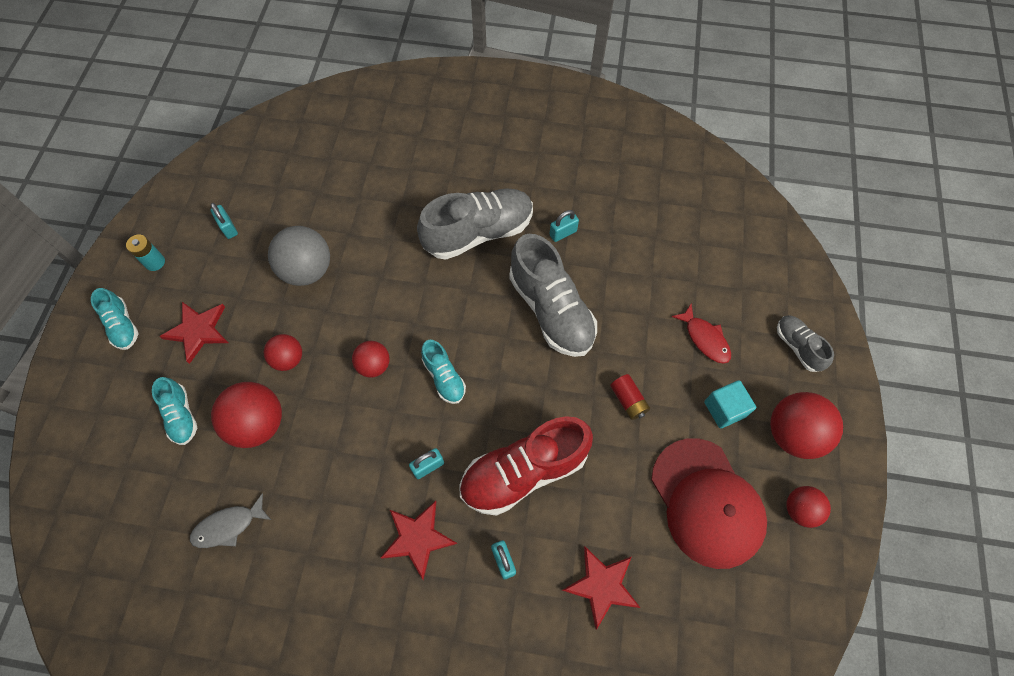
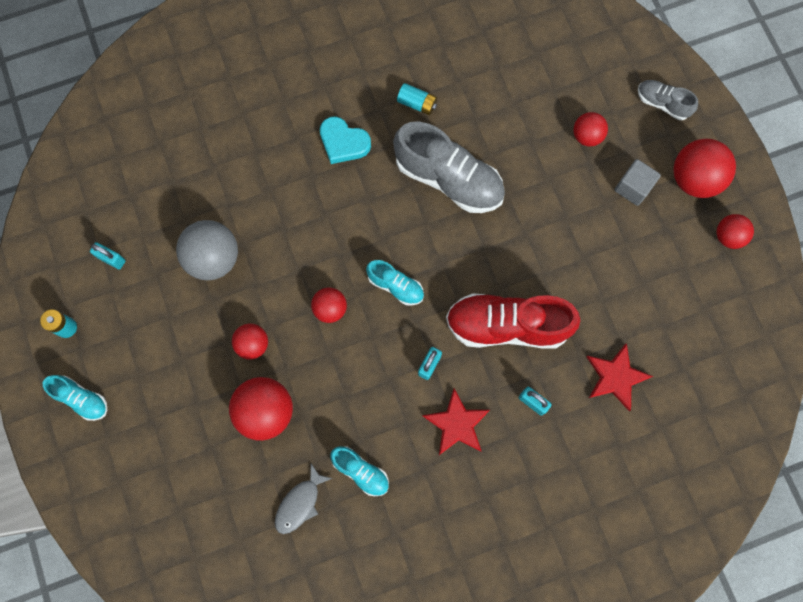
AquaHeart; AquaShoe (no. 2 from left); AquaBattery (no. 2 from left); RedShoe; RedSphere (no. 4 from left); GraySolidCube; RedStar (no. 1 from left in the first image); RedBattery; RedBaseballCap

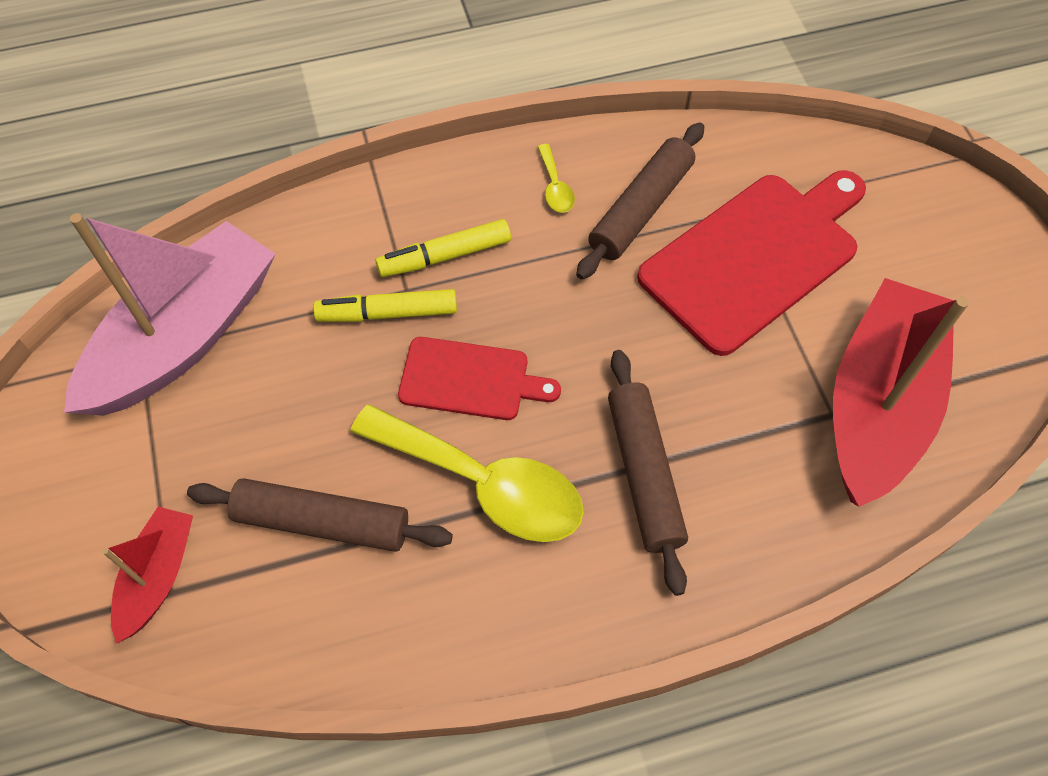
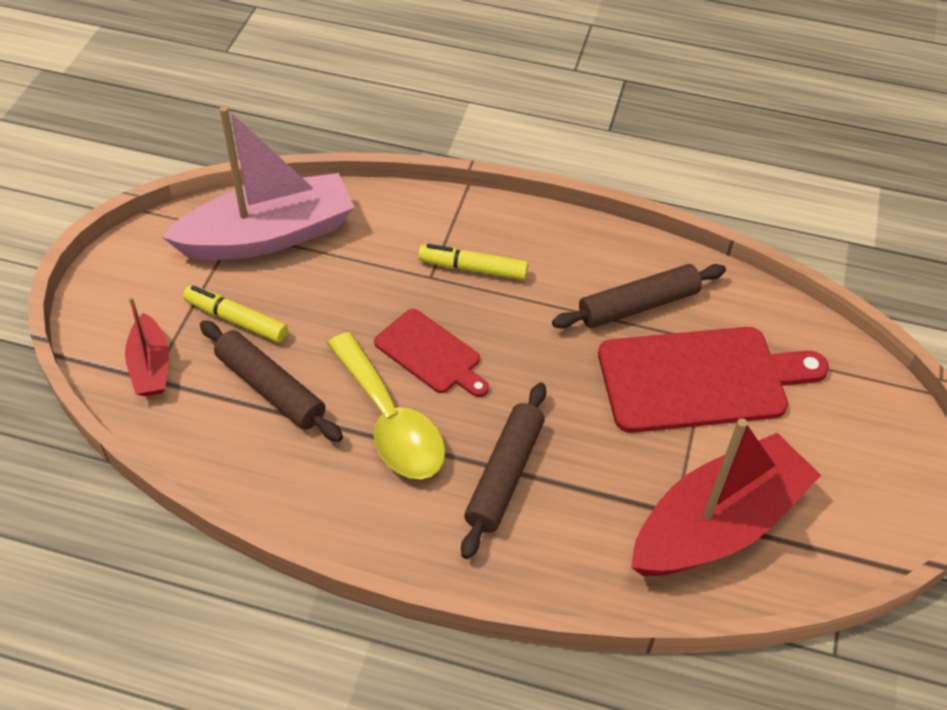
RedSailboat (no. 1 from left); GoldenMarkerPen (no. 1 from left); GoldenTablespoon (no. 2 from left in the first image)

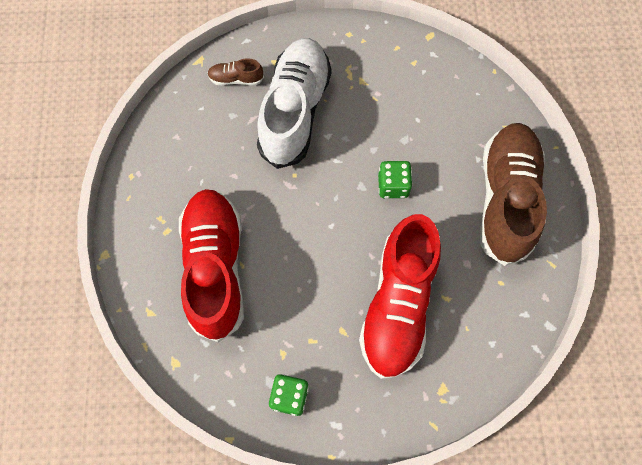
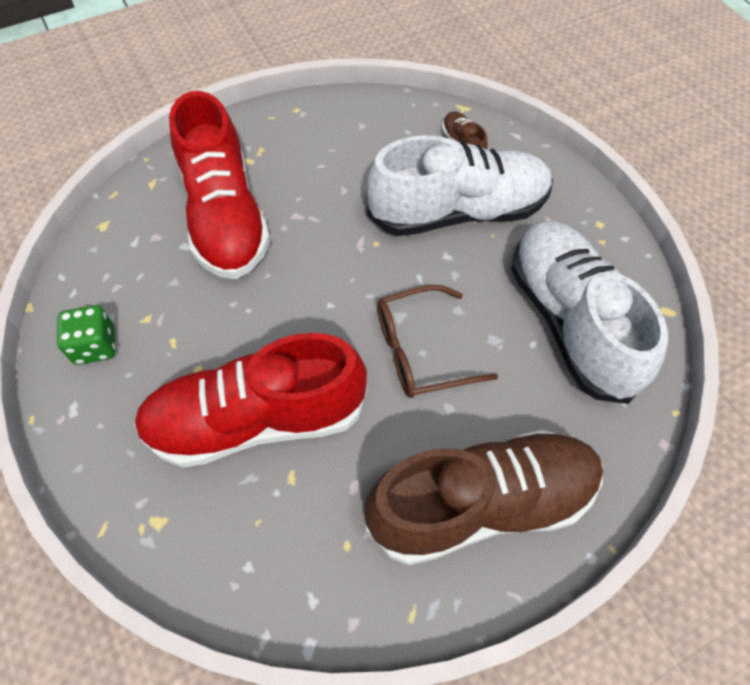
RedShoe (no. 1 from left); BrownSpectacles; PureWhiteShoe (no. 2 from left)

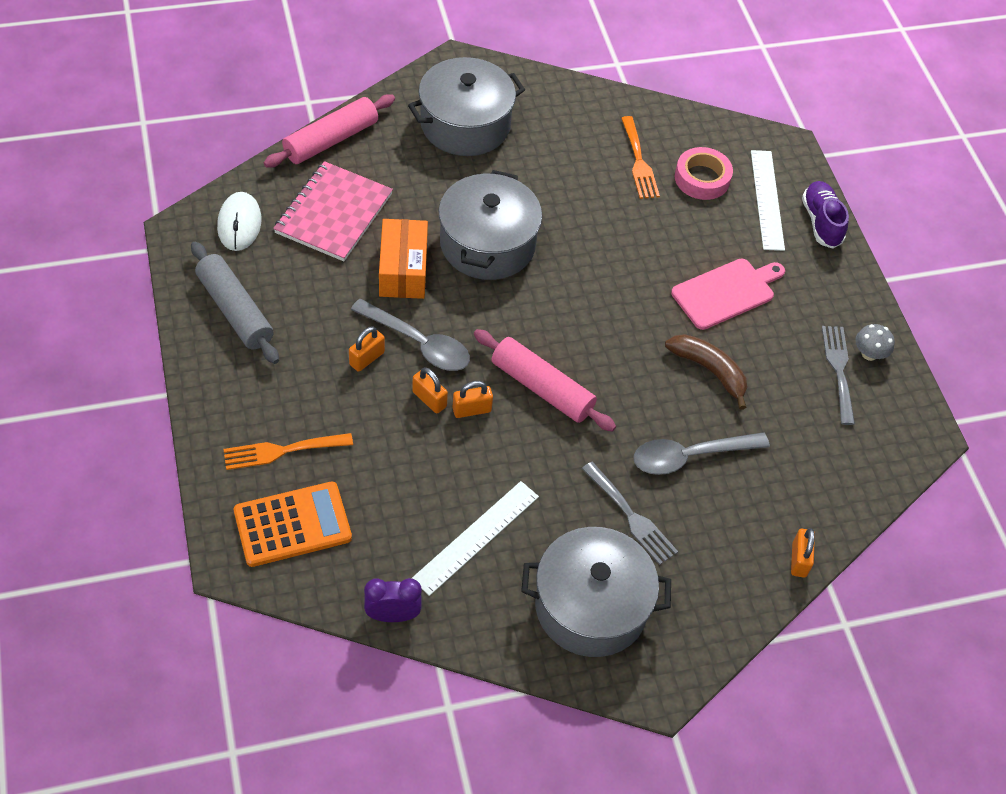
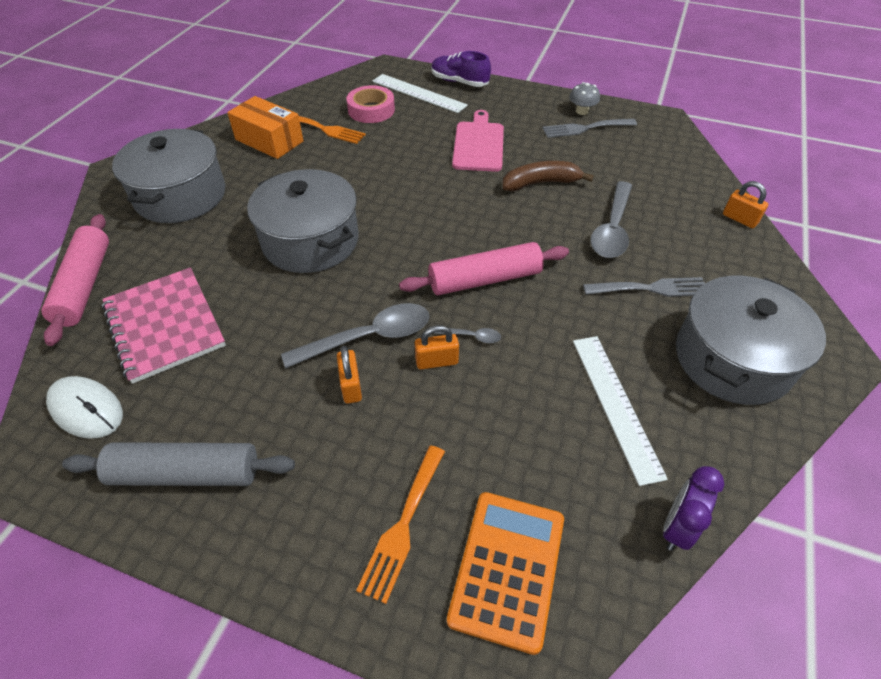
OrangeColouredParcel; GrayTablespoon (no. 2 from left); GrayDinnerFork (no. 1 from left)

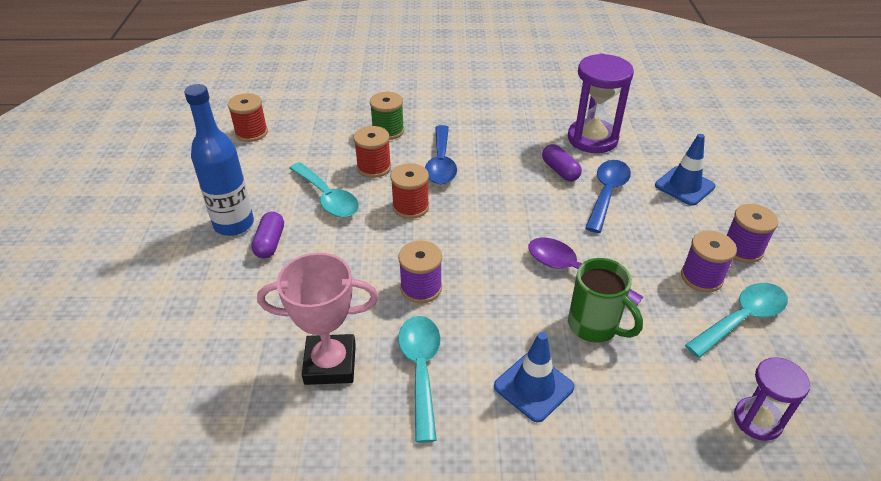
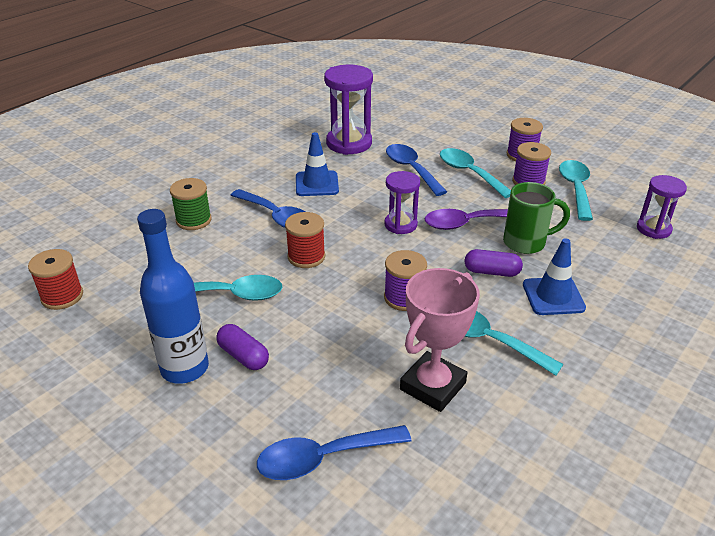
CobaltTablespoon (no. 2 from left); CobaltTrafficCone (no. 1 from left); RoyalPurpleHourglass (no. 2 from left); AquaTablespoon (no. 2 from left); RoyalPurplePill (no. 2 from left); RedBobbin (no. 2 from left in the first image)

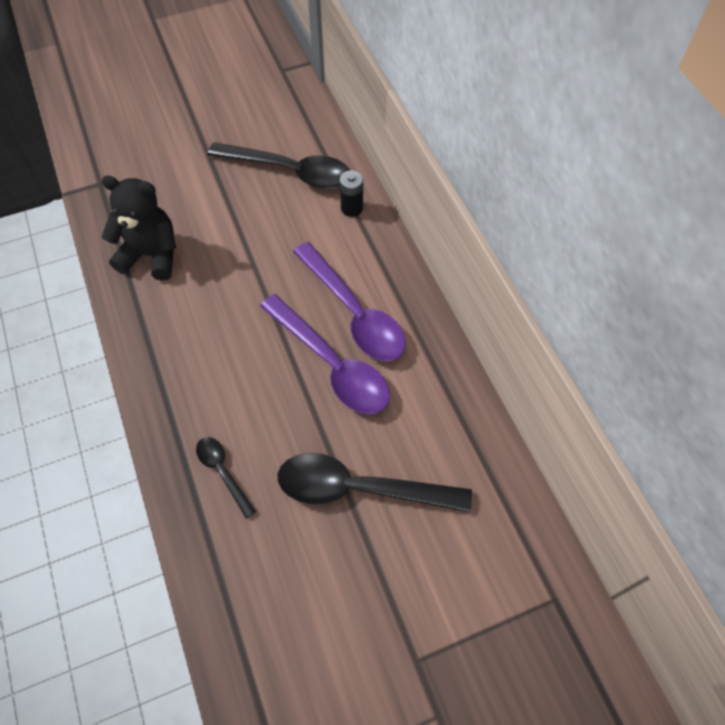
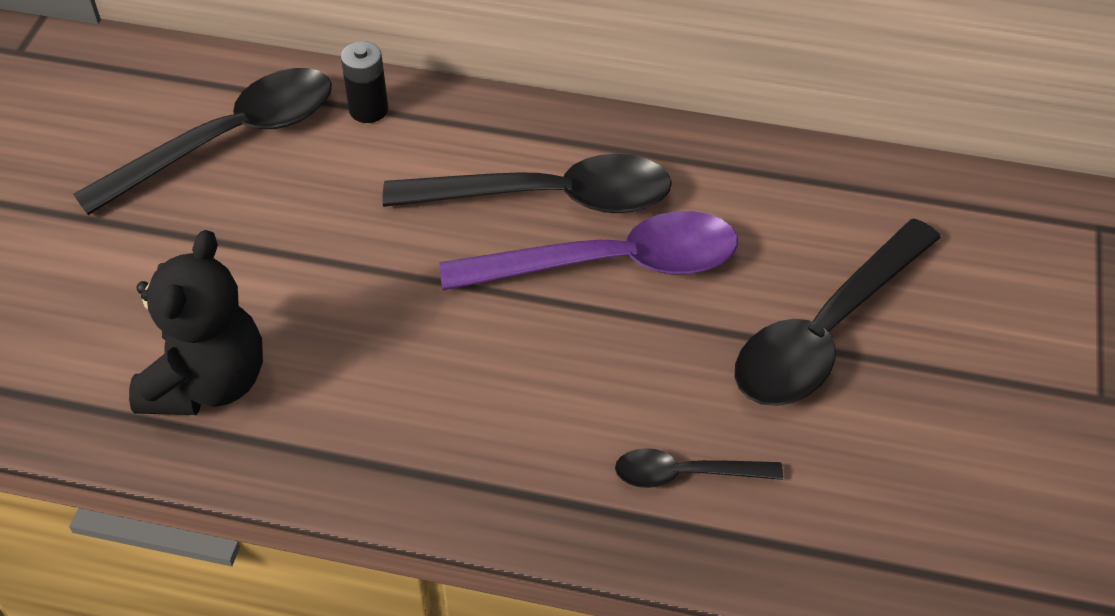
JetBlackTeddyBear; JetBlackTablespoon (no. 2 from left)

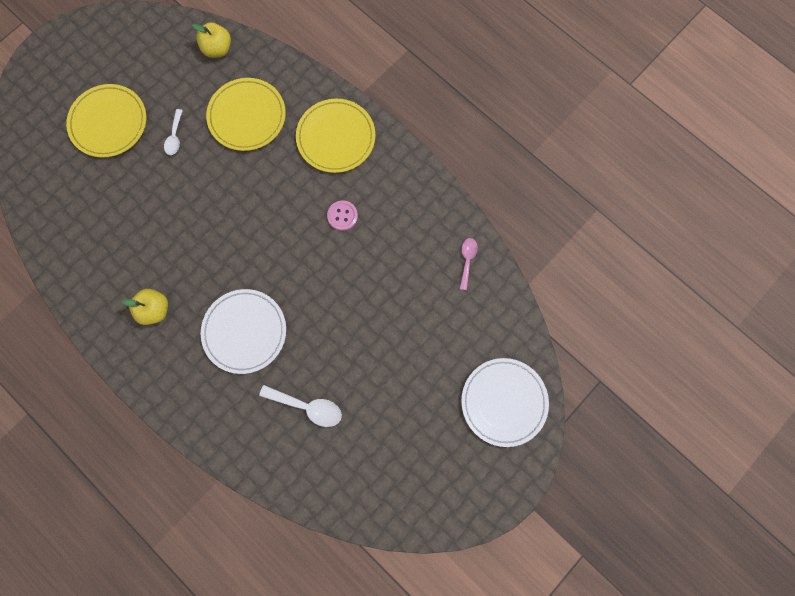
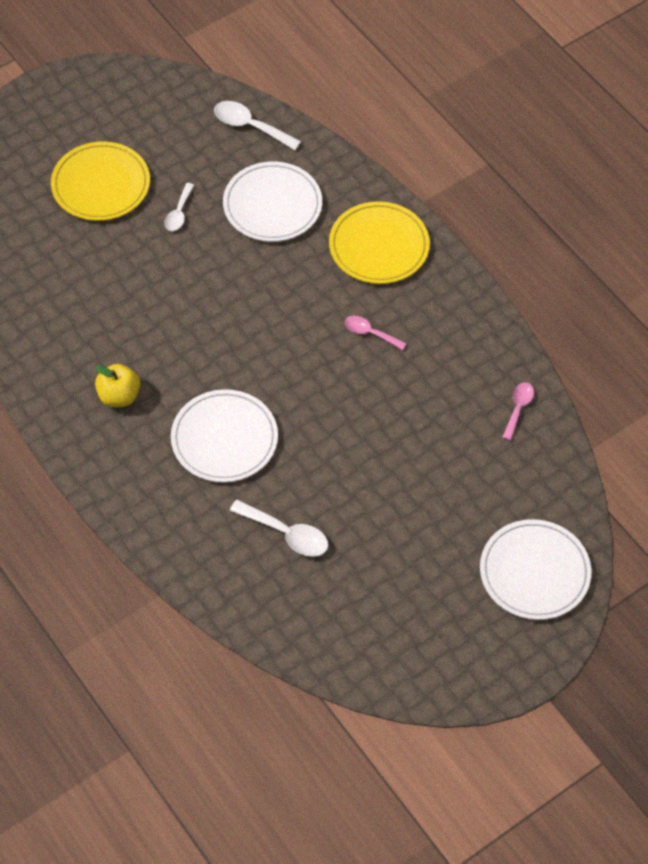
PureWhiteTablespoon (no. 2 from left); PureWhiteDinnerPlate (no. 2 from left); RosyTablespoon (no. 1 from left)

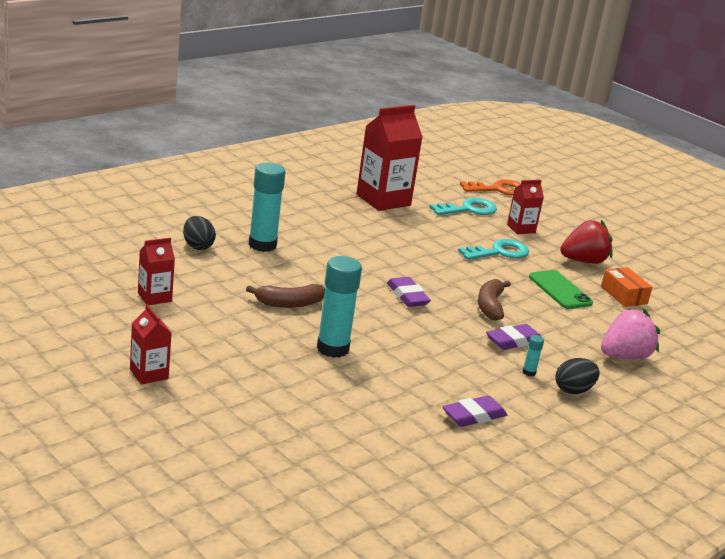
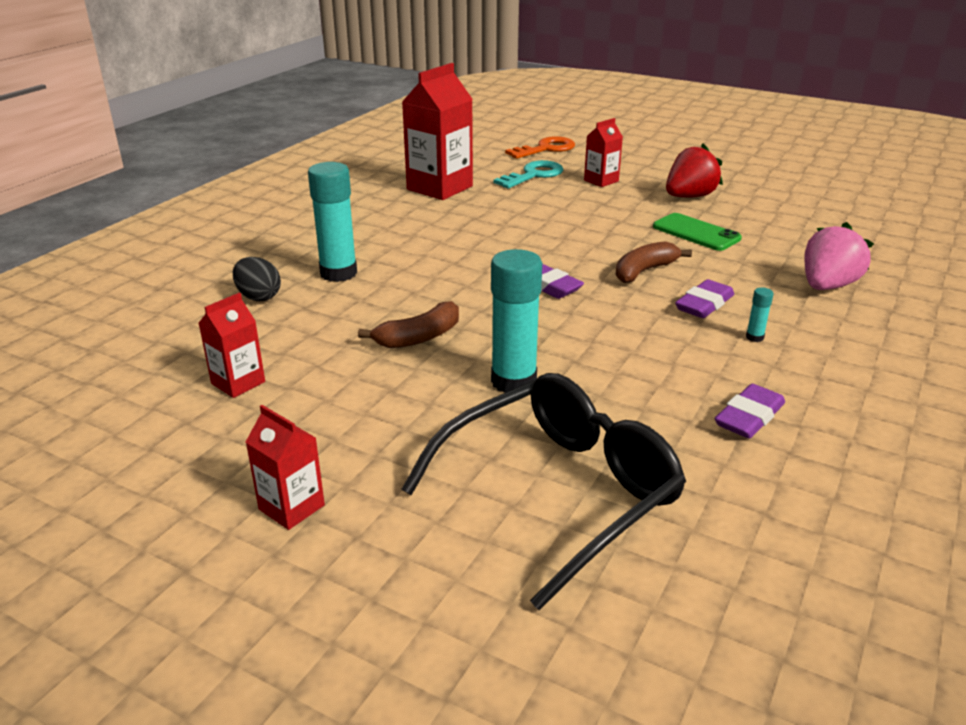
JetBlackSpectacles; BrownBananaFruit (no. 2 from left); AquaKey (no. 2 from left in the first image); JetBlackToyEgg (no. 2 from left in the first image); OrangeColouredParcel

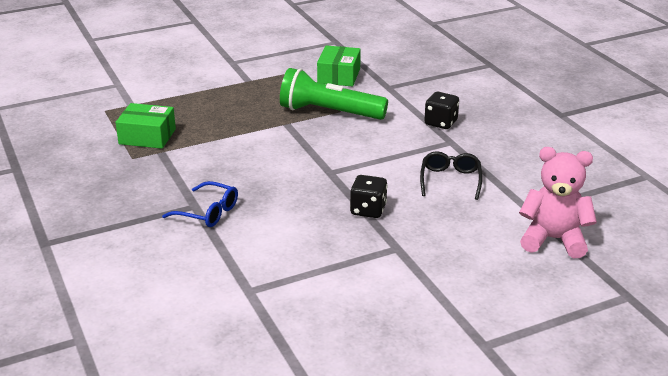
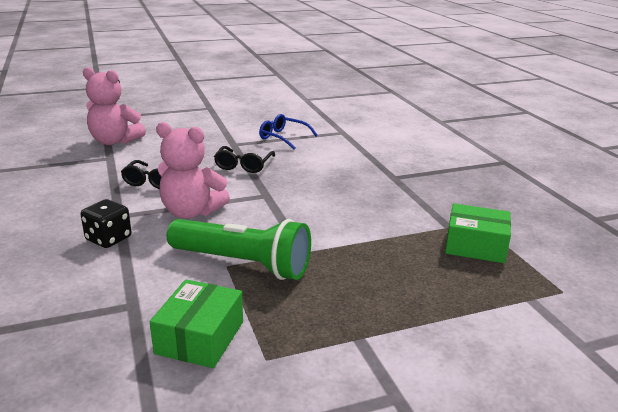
RosyTeddyBear (no. 2 from left); JetBlackSpectacles (no. 2 from left); CobaltSpectacles

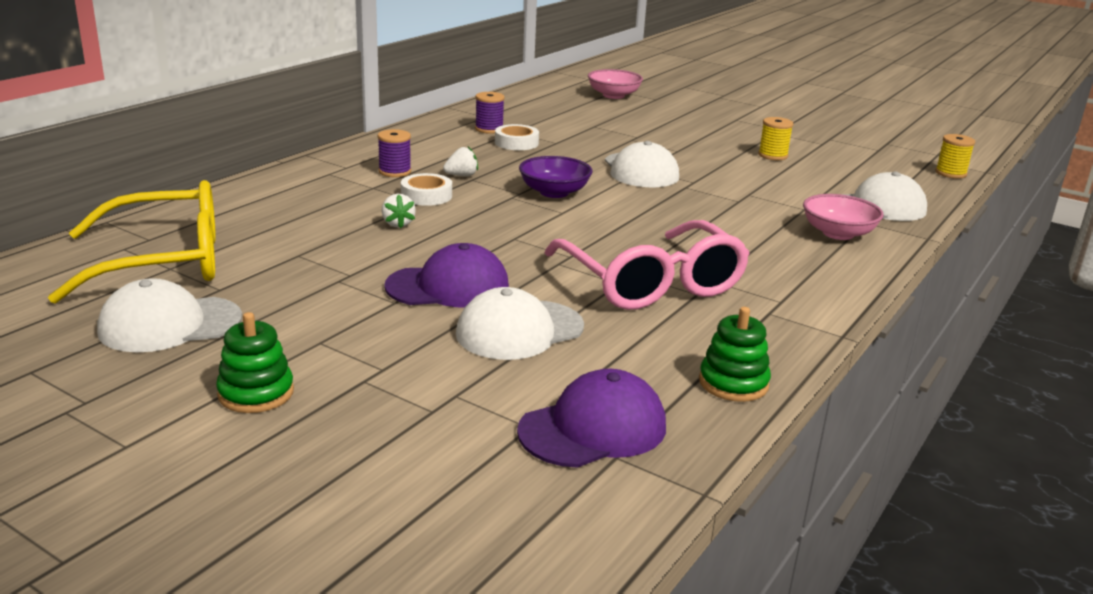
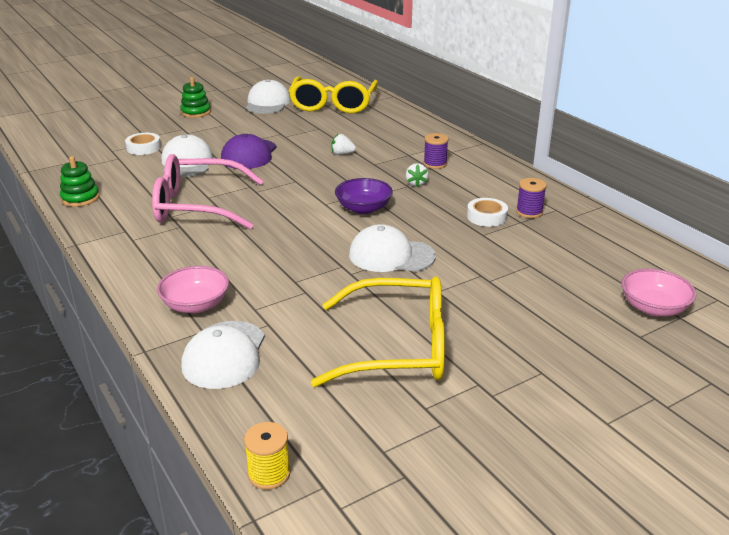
PureWhiteTape (no. 1 from left); GoldenSpectacles (no. 2 from left); RoyalPurpleBaseballCap (no. 2 from left in the first image)

